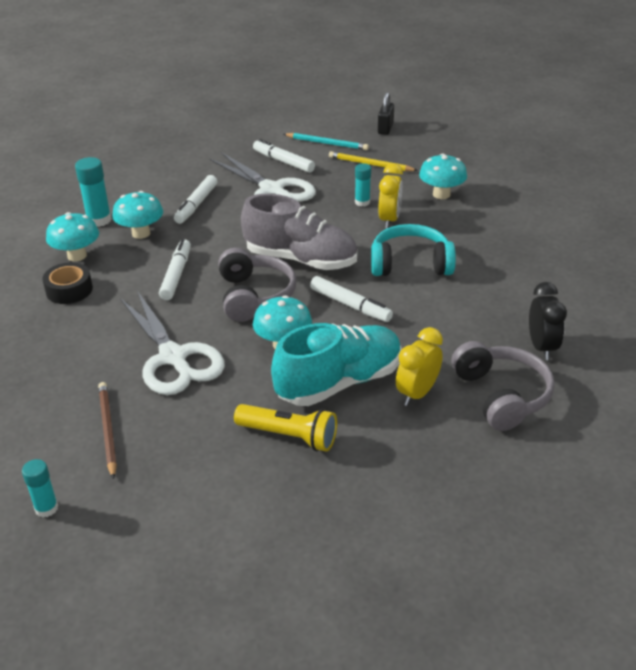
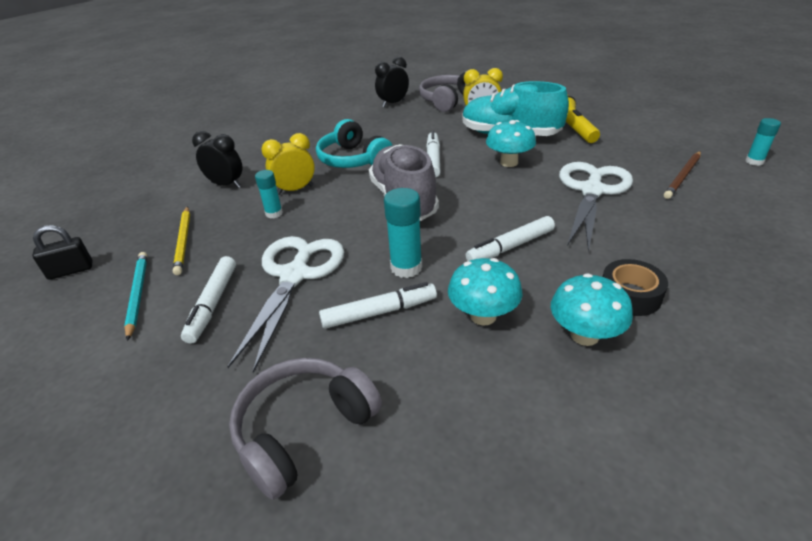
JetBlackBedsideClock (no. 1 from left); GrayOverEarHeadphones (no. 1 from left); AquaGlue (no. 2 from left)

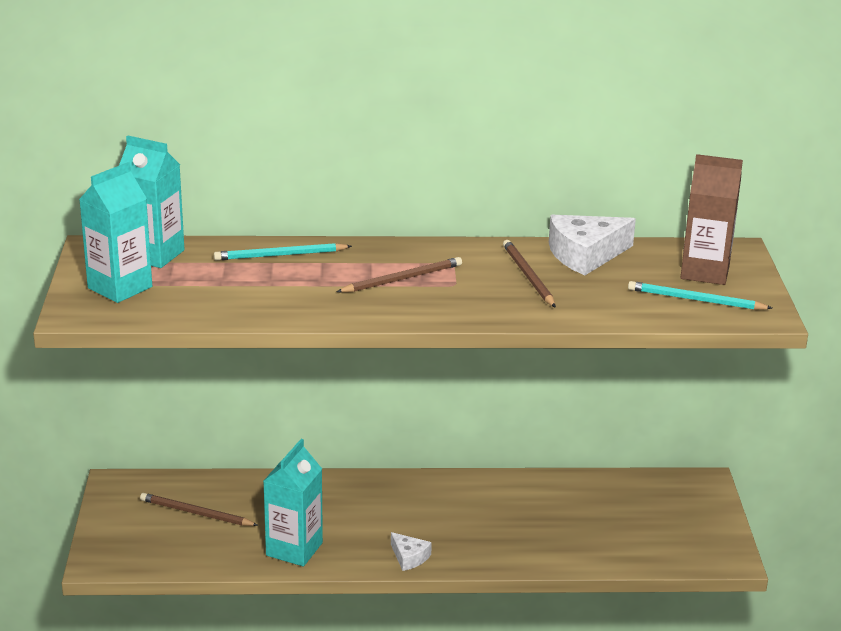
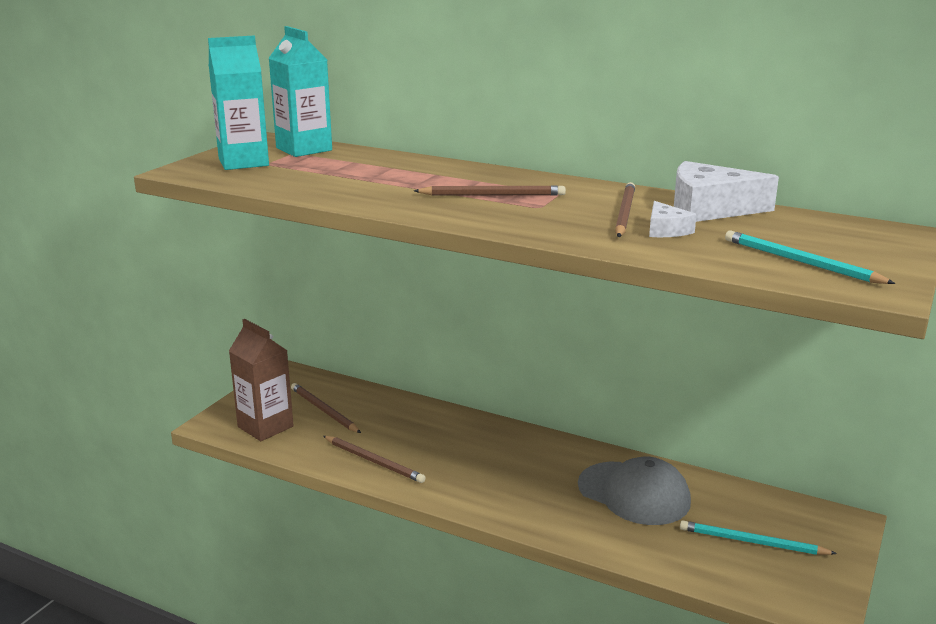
BrownJuiceCarton; BrownPencil (no. 2 from left); GrayBaseballCap; PureWhiteCheese (no. 1 from left); AquaPencil (no. 1 from left)

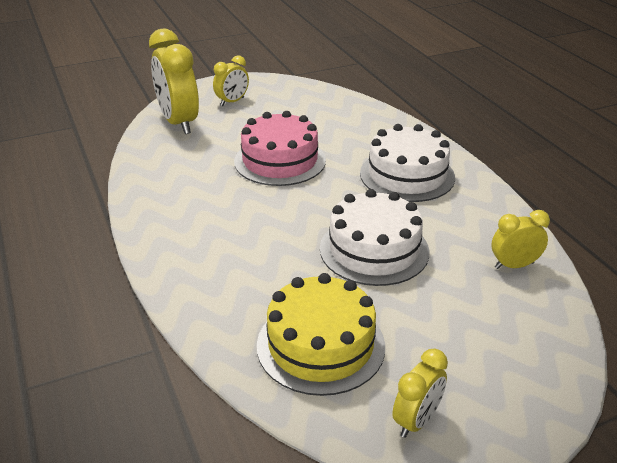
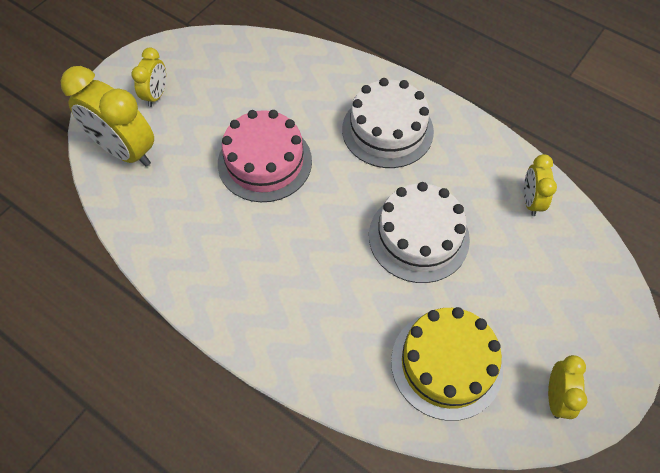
GoldenBedsideClock (no. 3 from left)

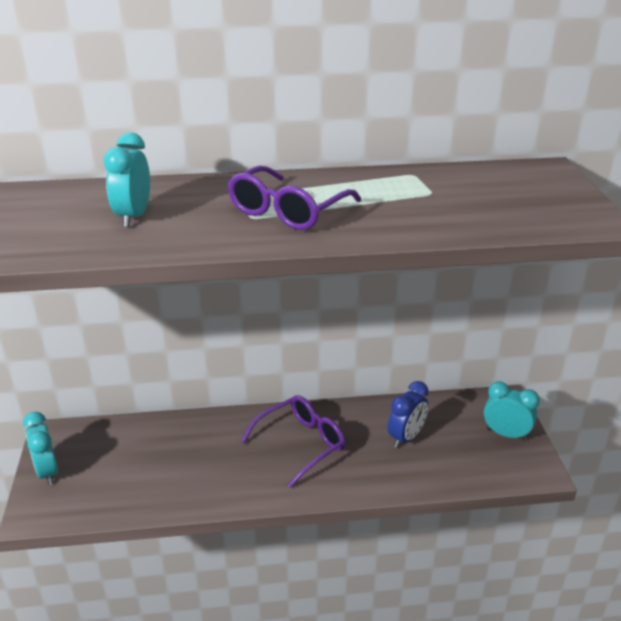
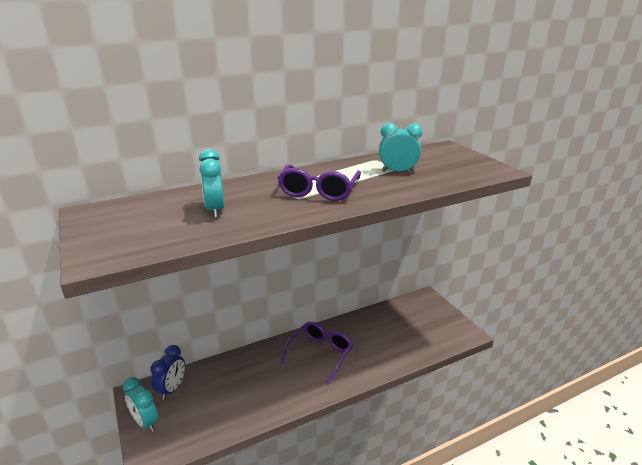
CobaltBedsideClock; AquaBedsideClock (no. 3 from left)

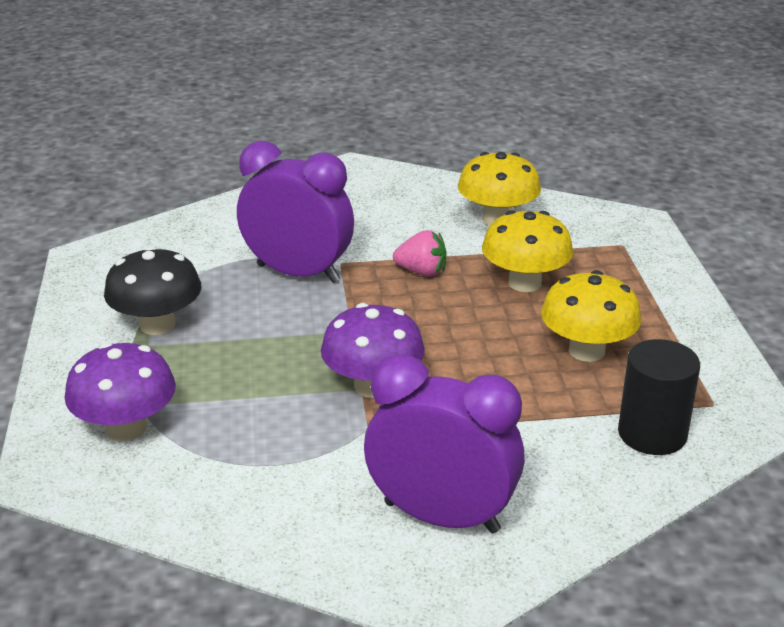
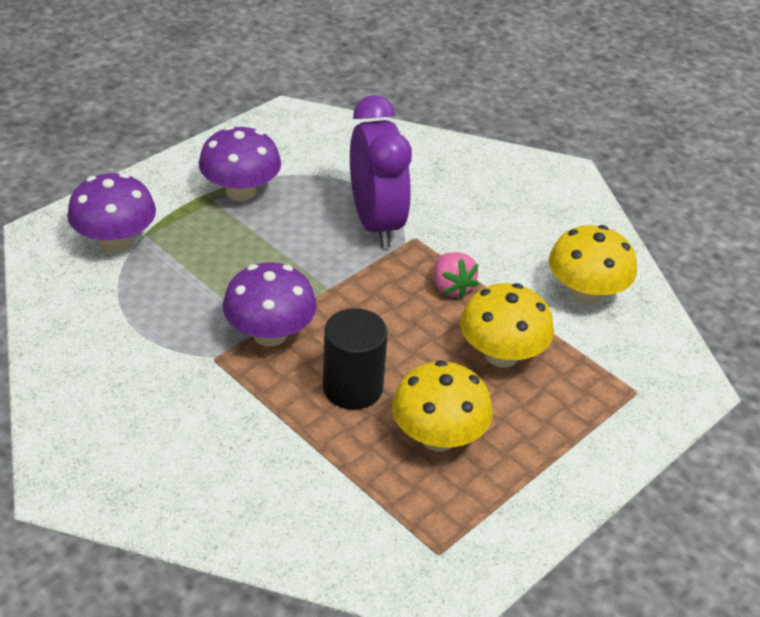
RoyalPurpleMushroom (no. 2 from left); JetBlackCylinderShape; RoyalPurpleBedsideClock (no. 2 from left in the first image)

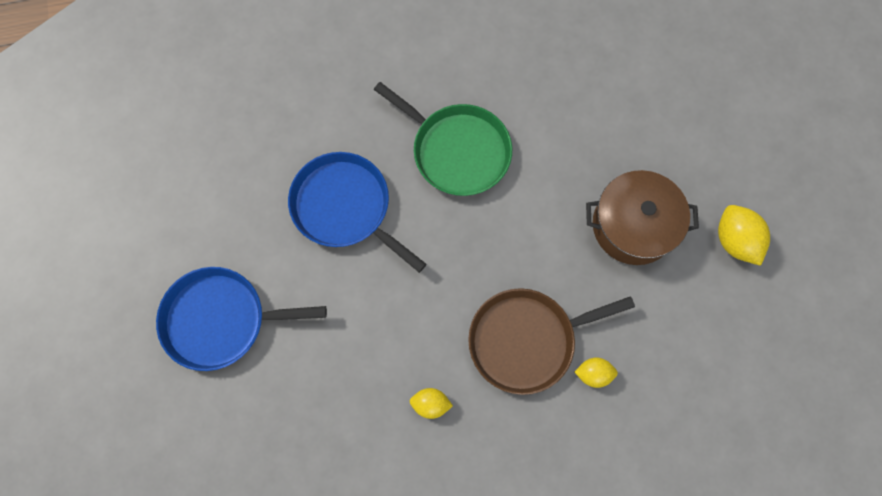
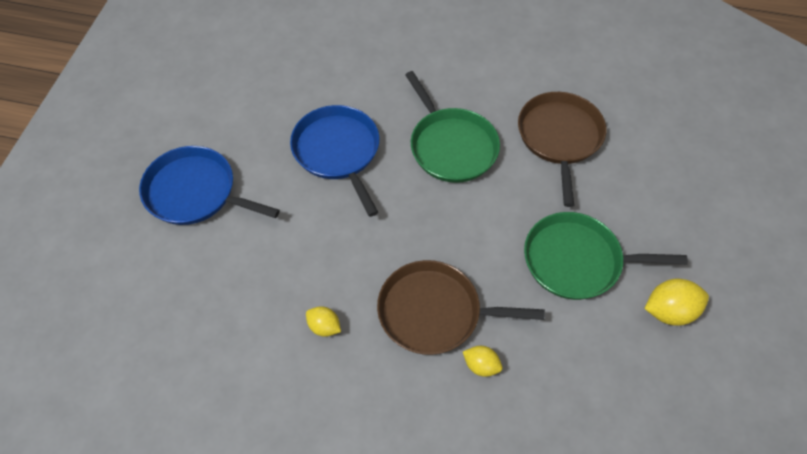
BrownFryingPan (no. 2 from left); EmeraldFryingPan (no. 2 from left); GoldenLemon (no. 3 from left)

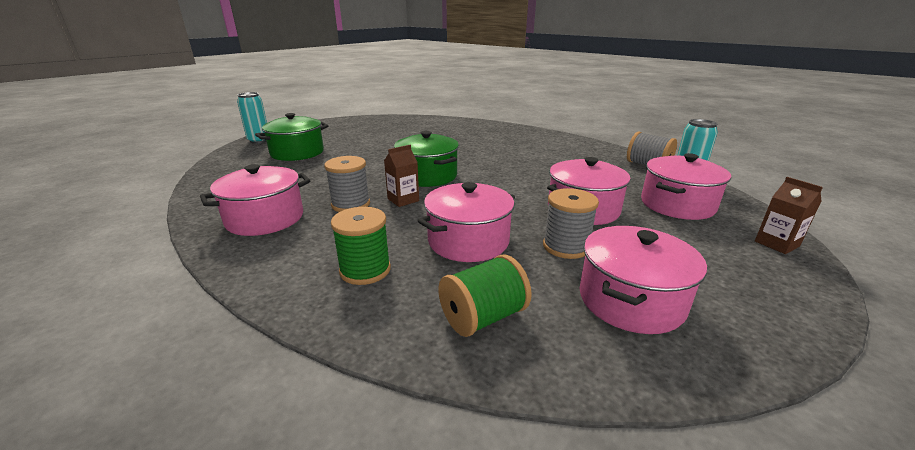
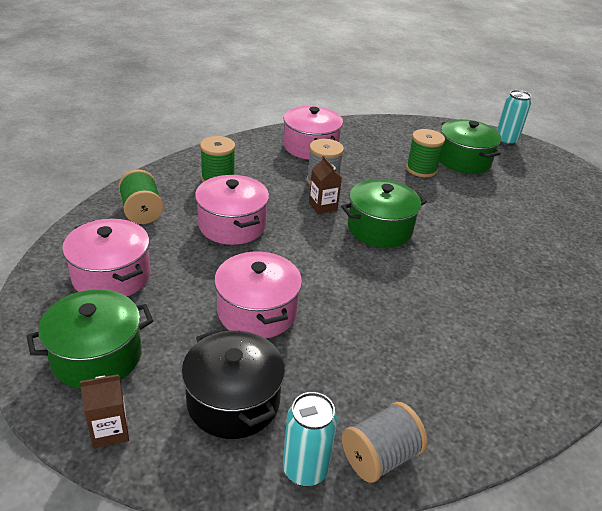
EmeraldCookingPot (no. 1 from left); JetBlackCookingPot; EmeraldBobbin (no. 3 from left); GrayBobbin (no. 2 from left in the first image)

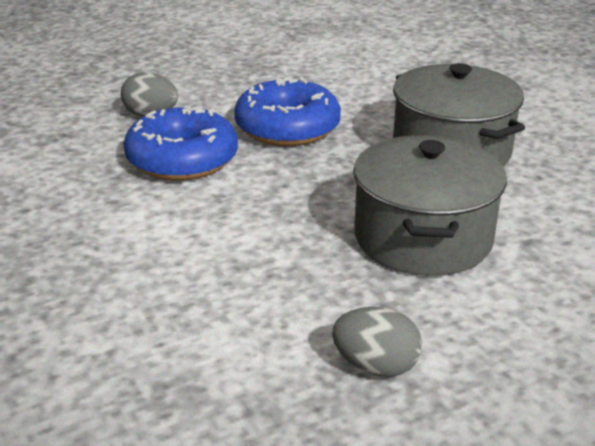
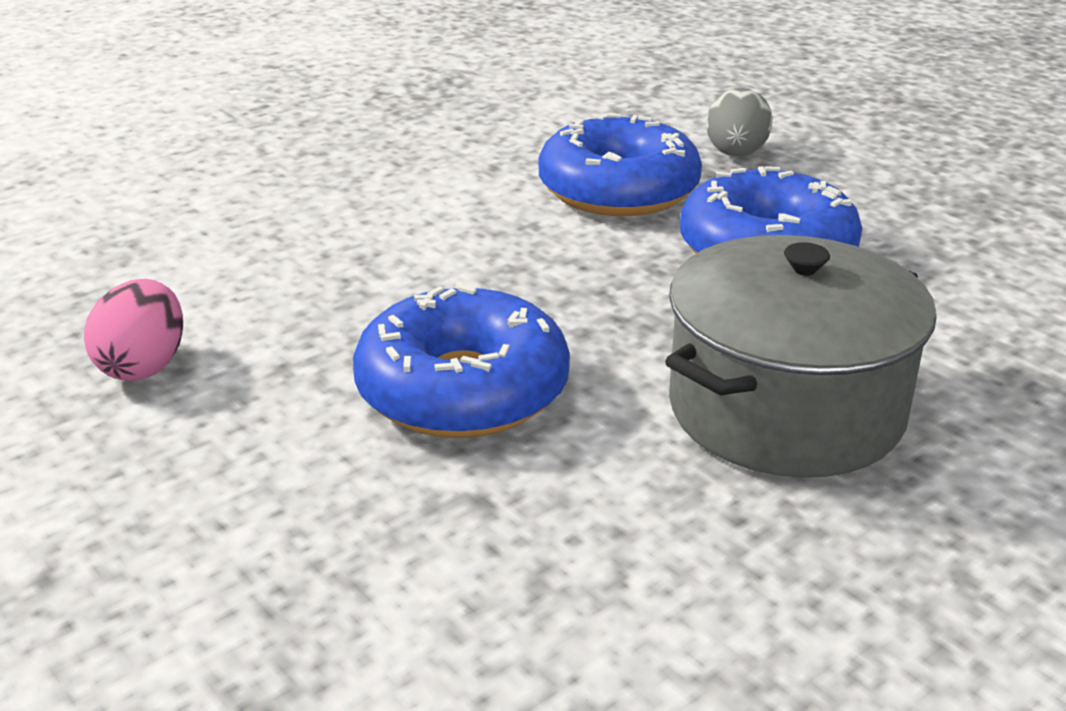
RosyToyEgg; CobaltGlazedDonut (no. 1 from left)

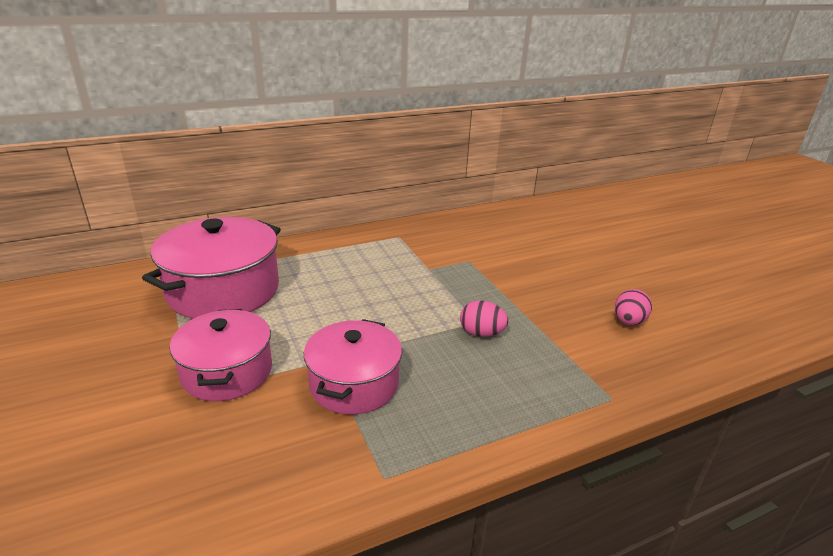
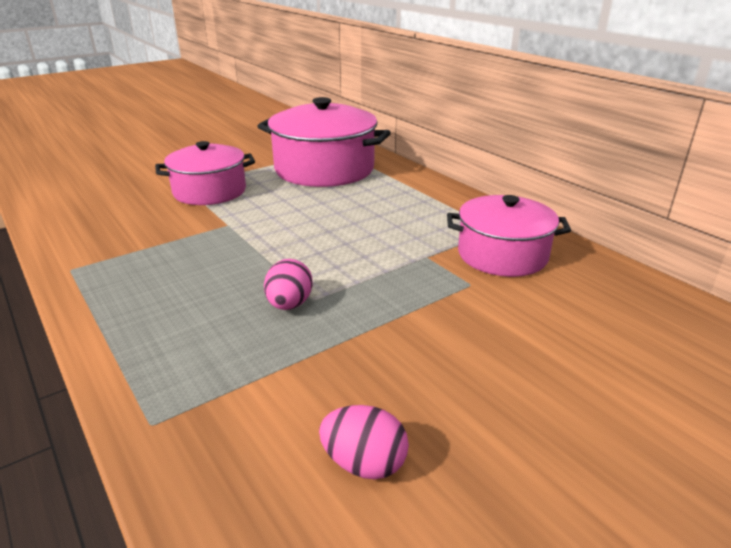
RosyCookingPot (no. 3 from left)

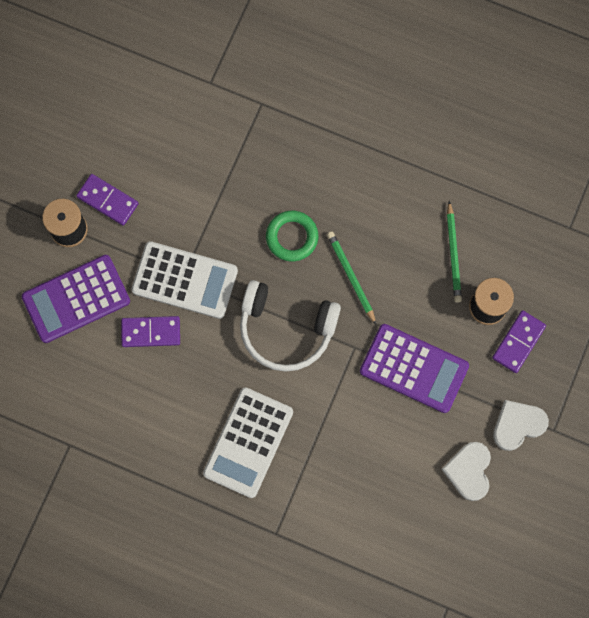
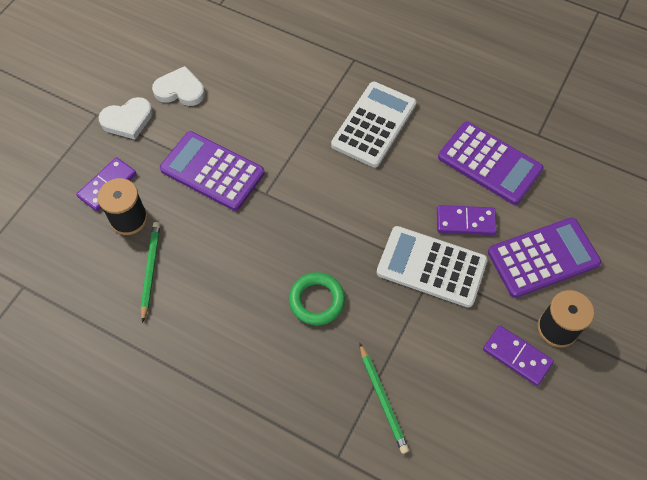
PureWhiteHeart (no. 2 from left); EmeraldPencil (no. 2 from left); RoyalPurpleCalculator (no. 2 from left); PureWhiteOverEarHeadphones

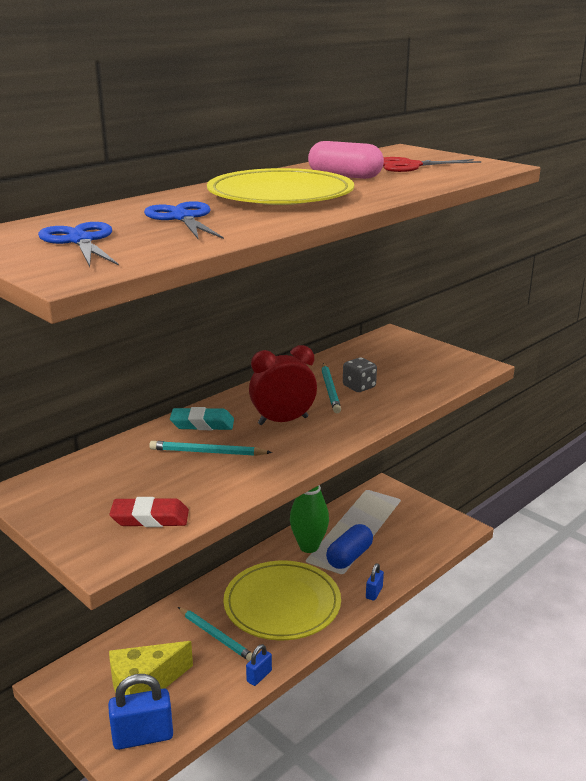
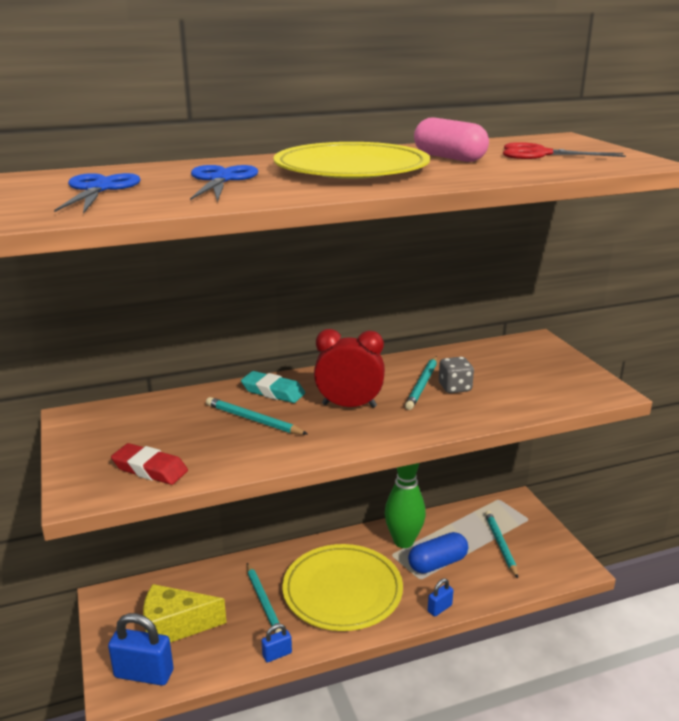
AquaPencil (no. 4 from left)

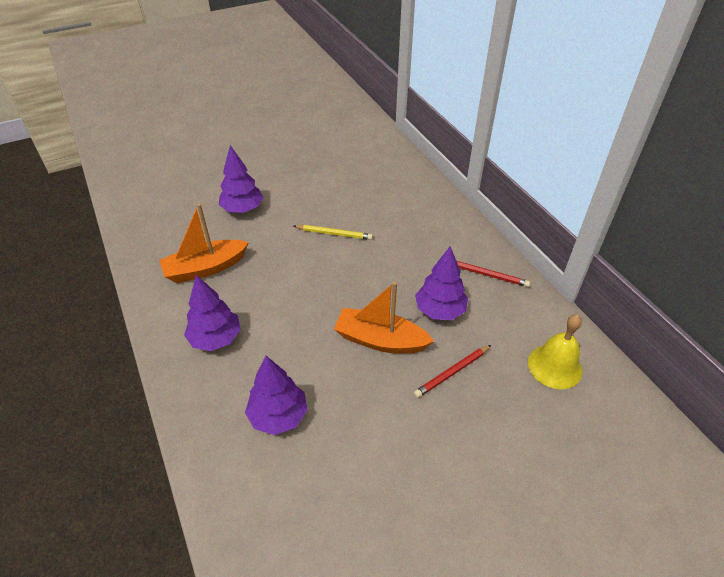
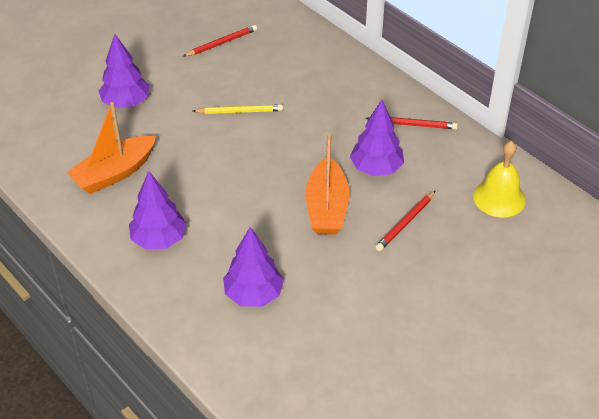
RedPencil (no. 1 from left); OrangeColouredSailboat (no. 2 from left)

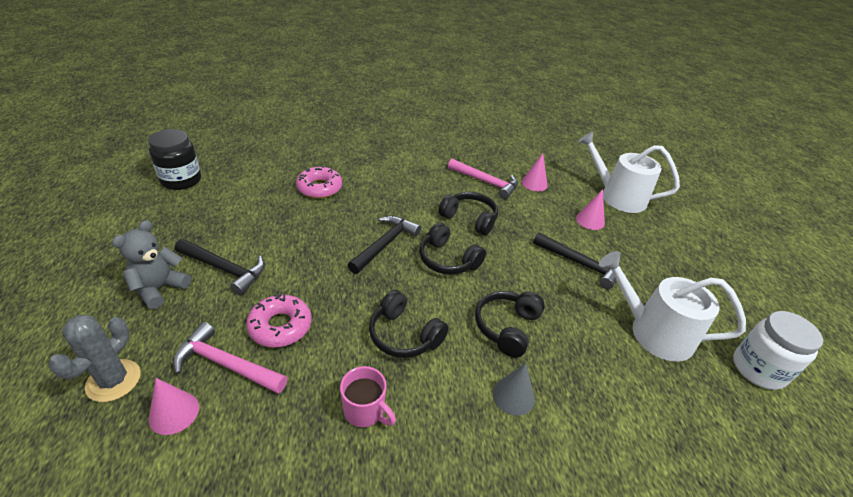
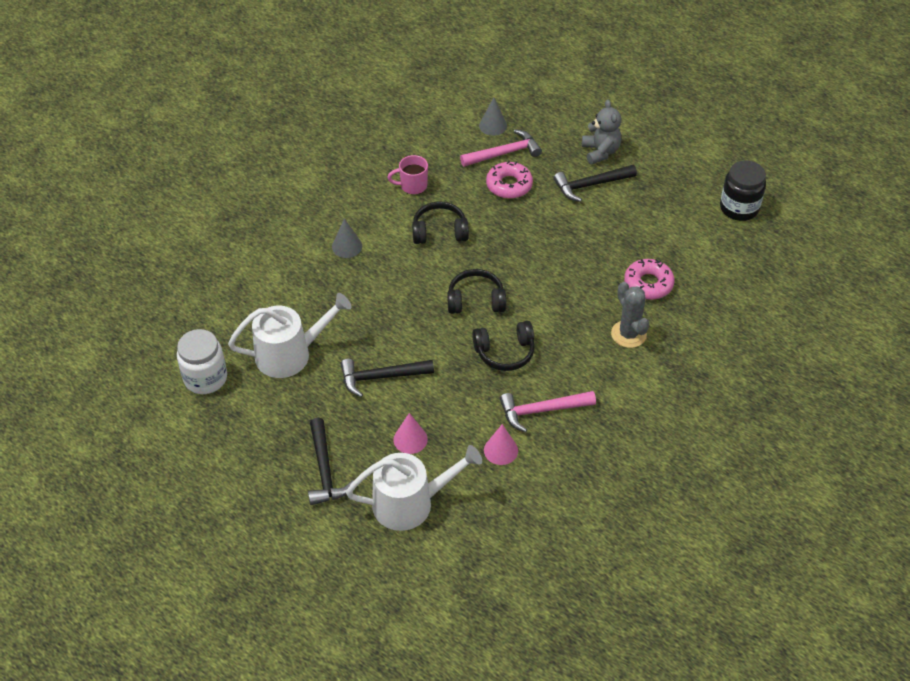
JetBlackClawHammer (no. 1 from left); GraySolidCone (no. 2 from left); GrayCactus; JetBlackOverEarHeadphones (no. 4 from left in the first image)

